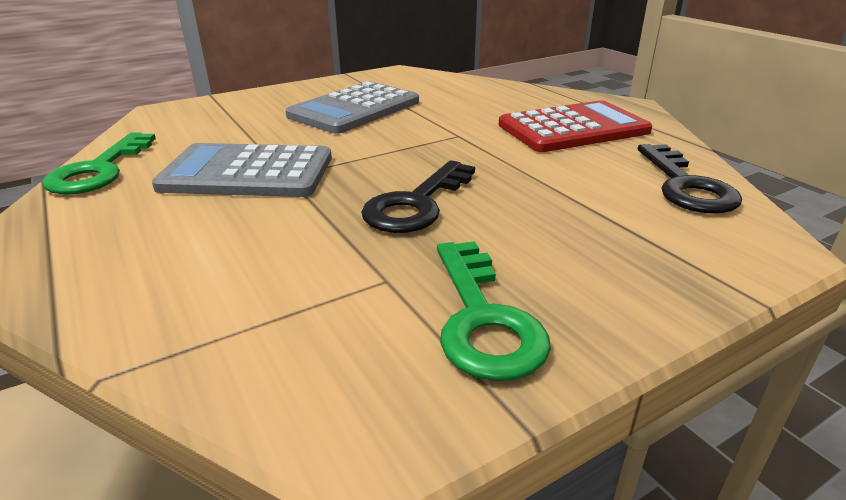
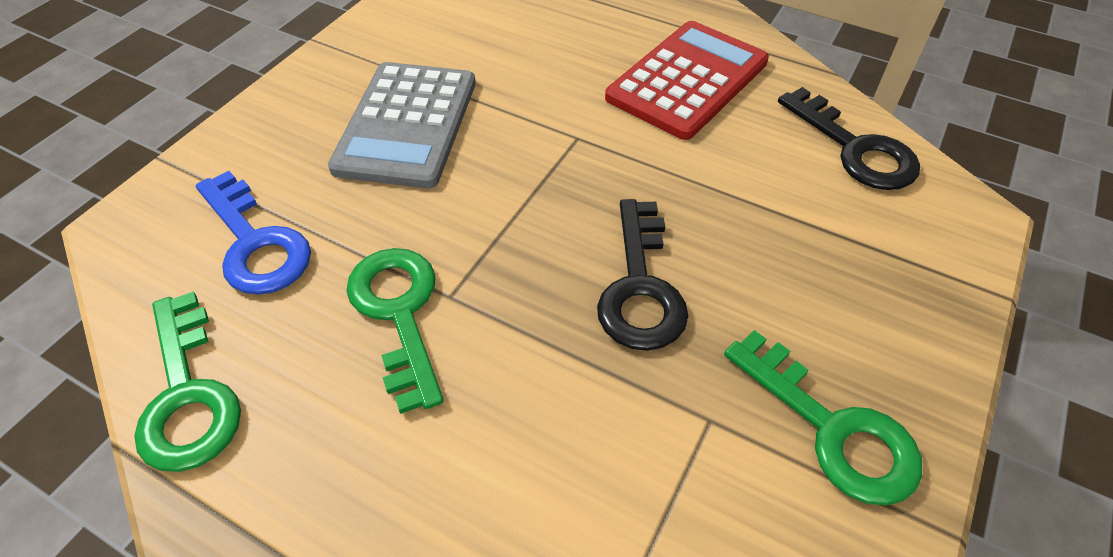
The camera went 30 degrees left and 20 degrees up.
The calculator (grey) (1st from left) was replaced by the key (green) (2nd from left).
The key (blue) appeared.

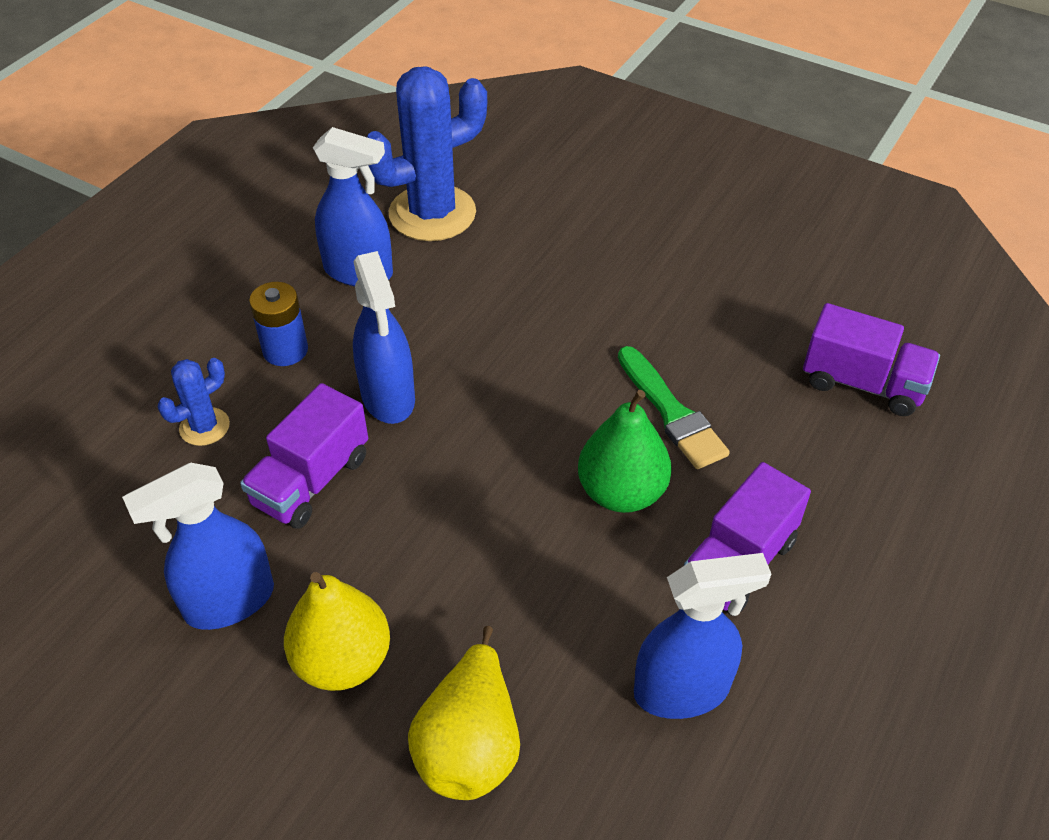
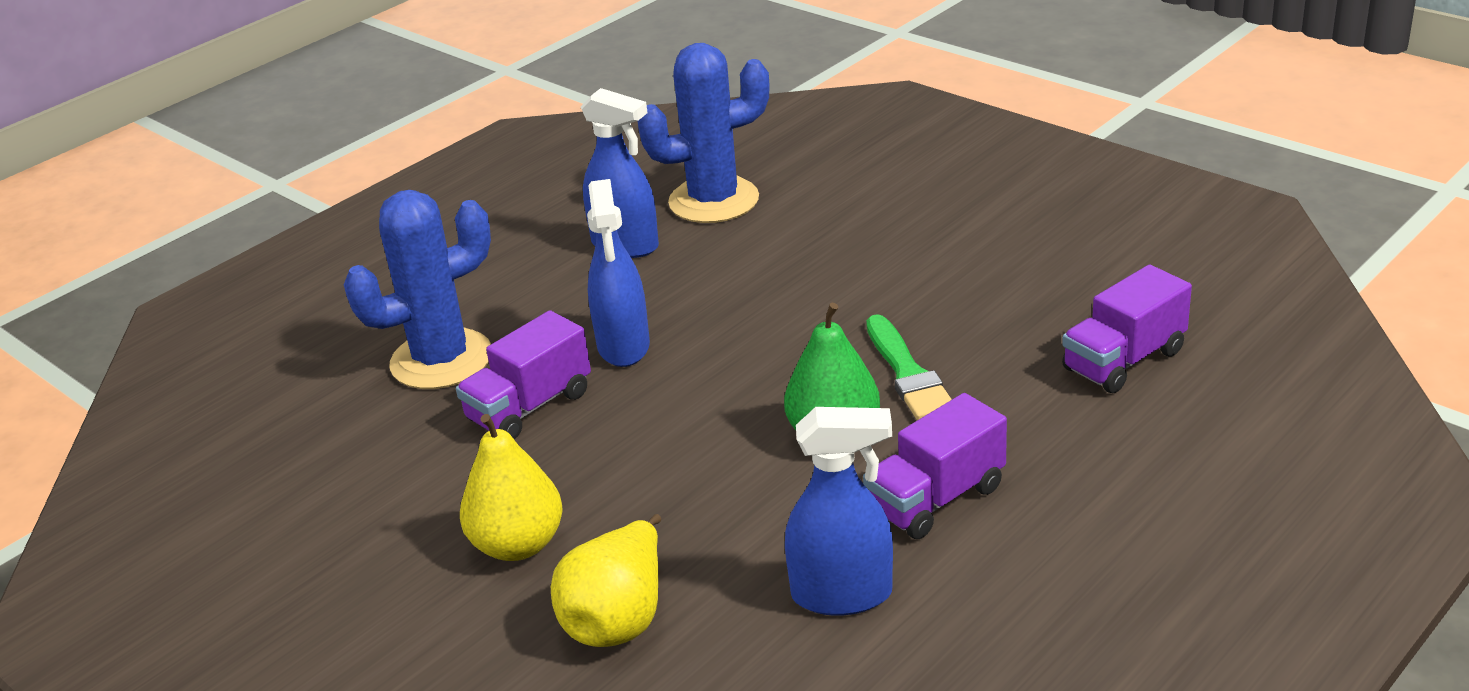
The camera went 15 degrees right and 15 degrees down.
The battery (blue) disappeared.
The truck (purple) (3rd from left) turned 105 degrees clockwise.
The cactus (blue) (1st from left) changed to 2.09 times the size.
The spray bottle (blue) (1st from left) disappeared.

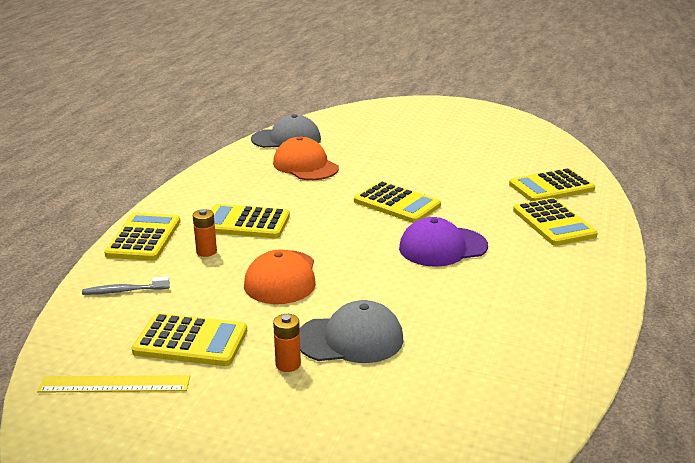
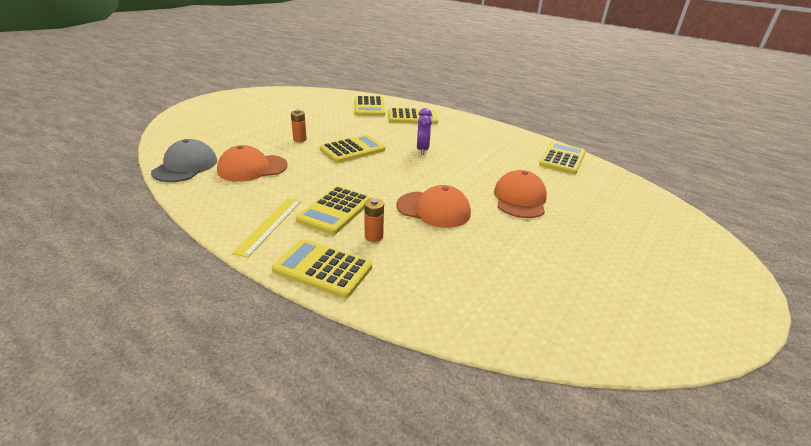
The camera went 75 degrees left and 5 degrees up.
The cap (purple) was replaced by the clock (purple).
The toothbrush (grey) disappeared.
The cap (grey) (2nd from left) became the cap (orange) (3rd from left).
The calculator (yellow) (2nd from left in the first image) moved.
The battery (orange) (2nd from left in the first image) moved.
The ruler (yellow) moved.

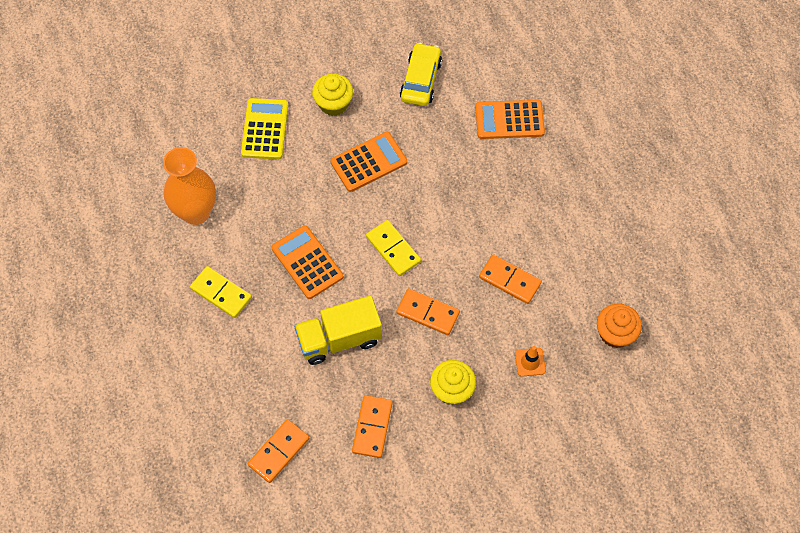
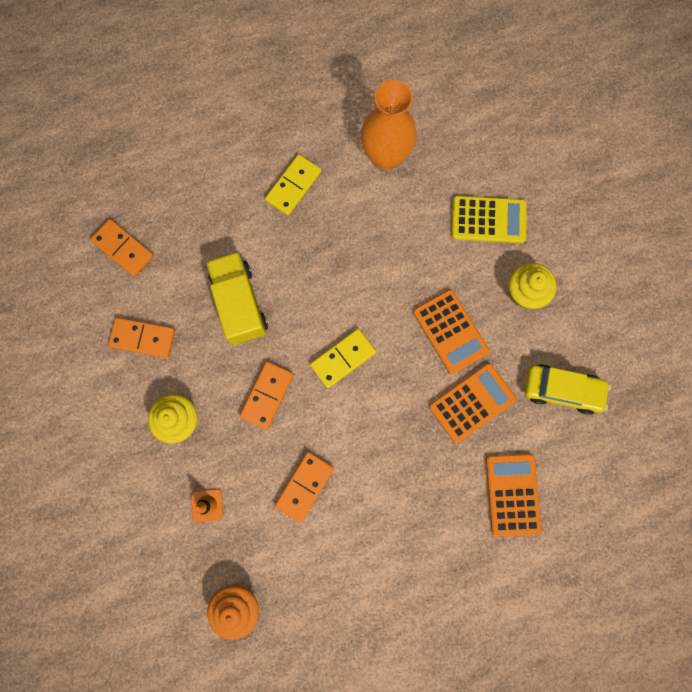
The camera went 90 degrees right and 15 degrees up.
The calculator (orange) (1st from left in the first image) moved.

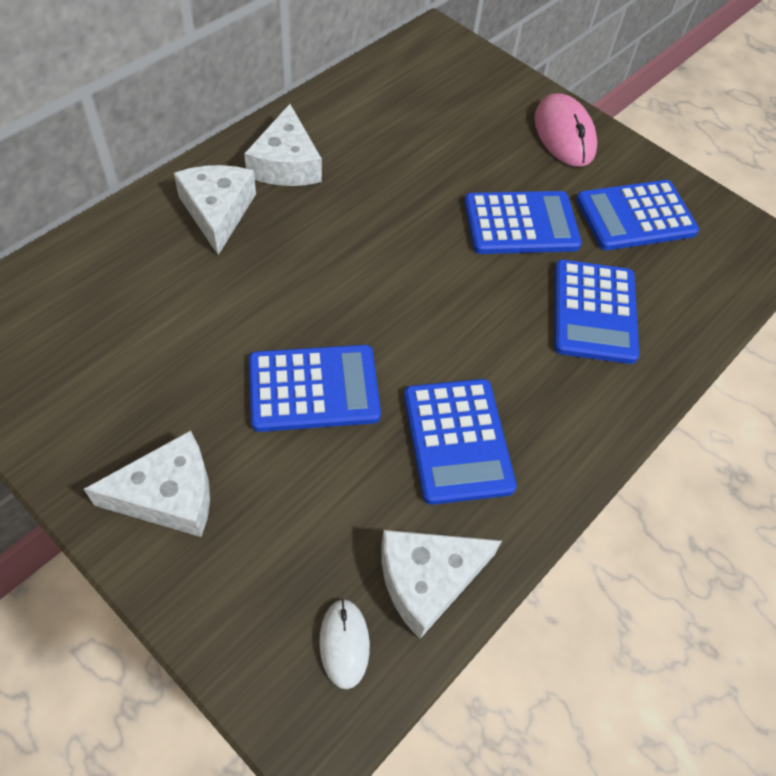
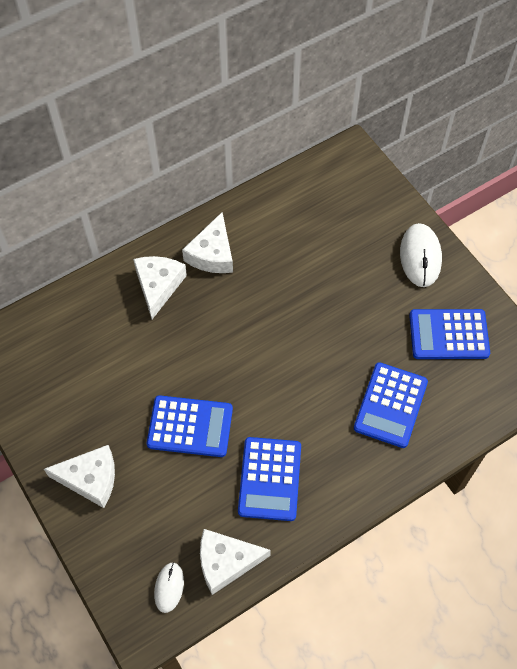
The camera went 20 degrees right and 5 degrees up.
The mouse (pink) became the mouse (white) (2nd from left).
The calculator (blue) (3rd from left) disappeared.

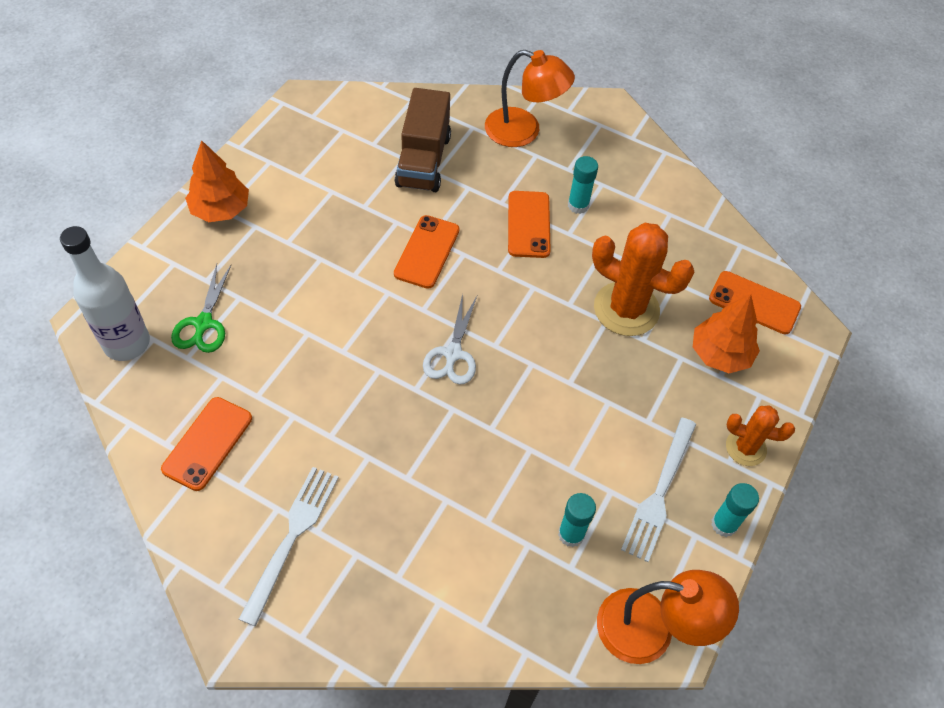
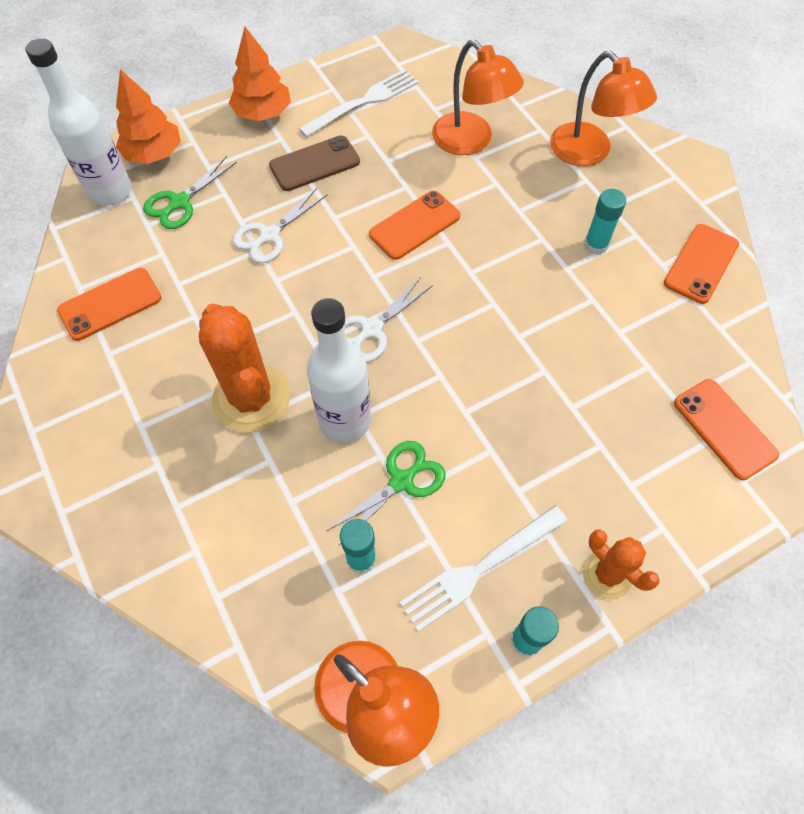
The camera went 35 degrees right and 5 degrees up.
The truck (brown) was replaced by the lamp (orange) (2nd from left).
The phone (orange) (3rd from left) moved.
The cactus (orange) (1st from left) moved.
The tree (orange) (2nd from left in the first image) moved.
The fork (white) (1st from left) moved.
The phone (brown) appeared.
The scissors (white) (1st from left) appeared.
The bottle (white) (2nd from left) appeared.
The scissors (green) (2nd from left) appeared.

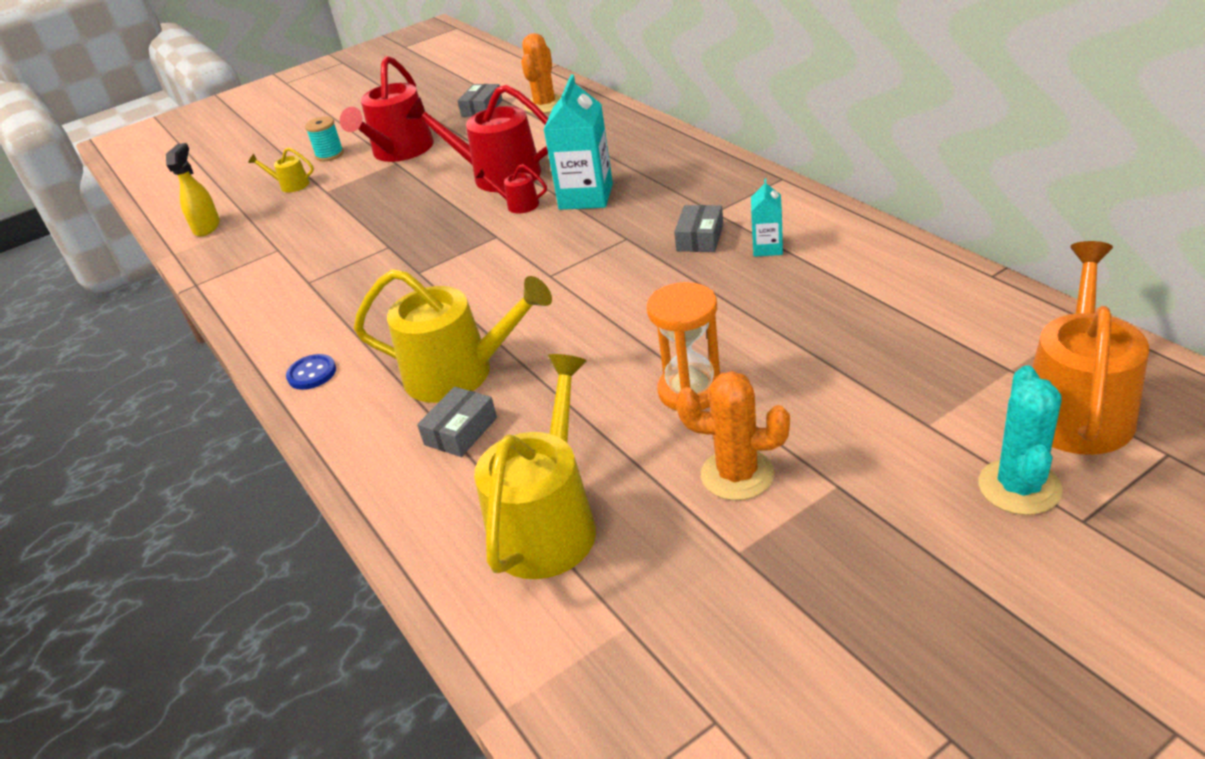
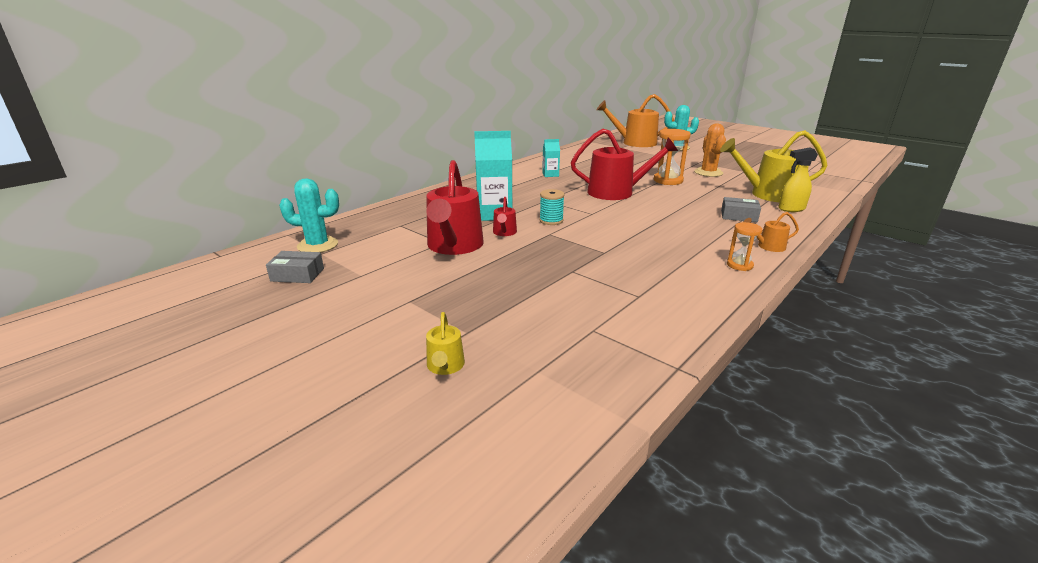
The camera went 110 degrees left and 10 degrees down.
The cactus (orange) (1st from left) became the cactus (turquoise) (1st from left).
The watering can (red) (1st from left in the first image) moved.
The spool (turquoise) moved.
The spray bottle (yellow) moved.
The box (grey) (3rd from left) disappeared.
The watering can (yellow) (2nd from left) disappeared.
The button (blue) was replaced by the hourglass (orange) (2nd from left).
The watering can (orange) (2nd from left) appeared.

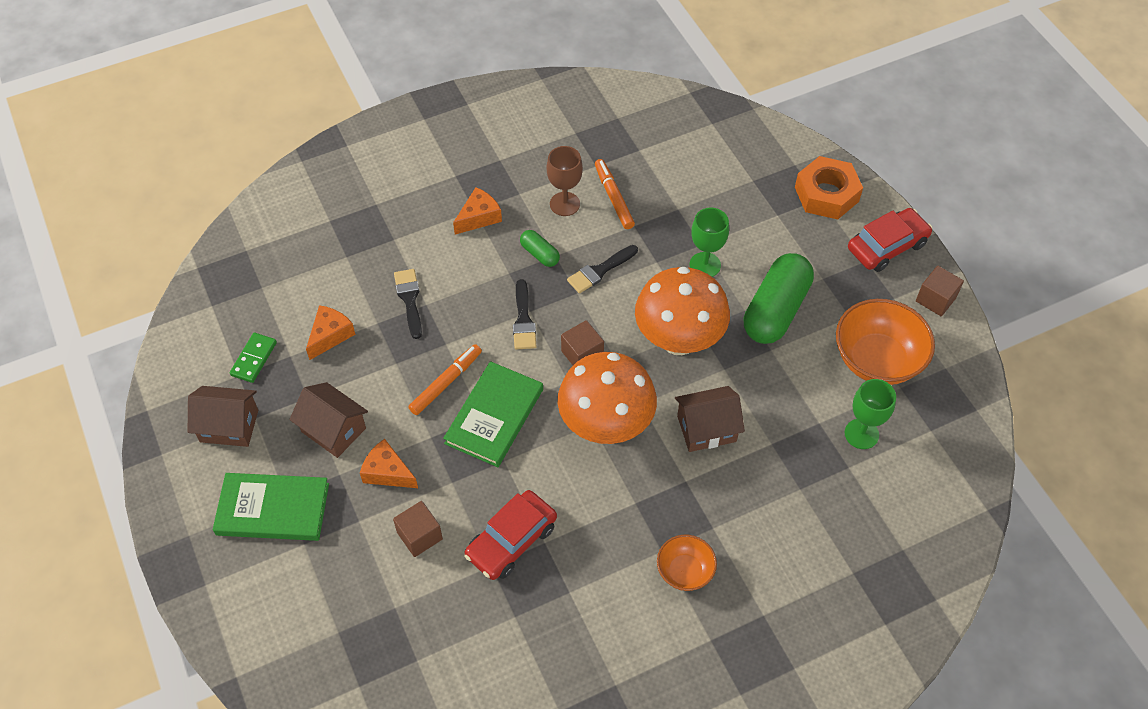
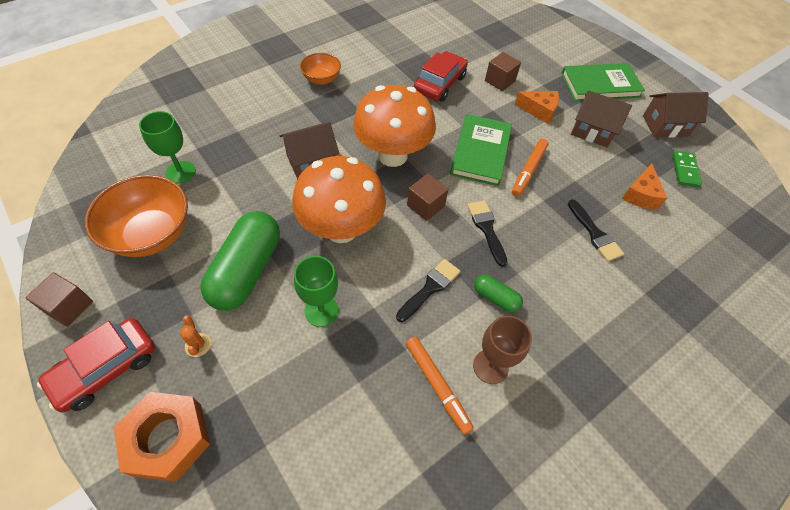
The camera went 165 degrees right and 0 degrees up.
The cheese (orange) (3rd from left) disappeared.
The cactus (orange) appeared.

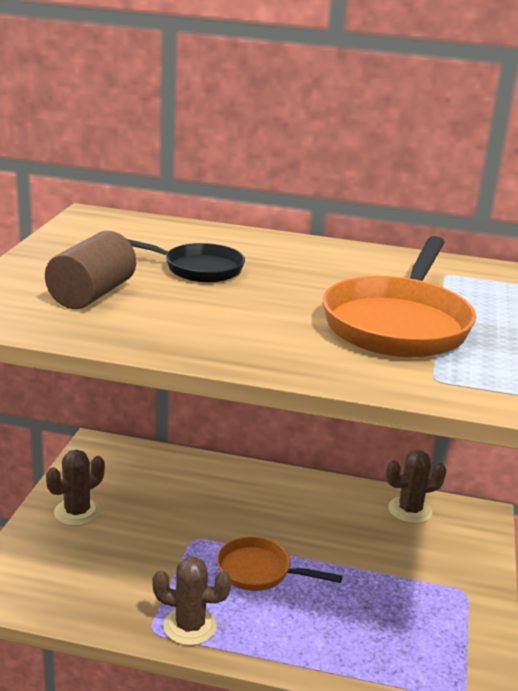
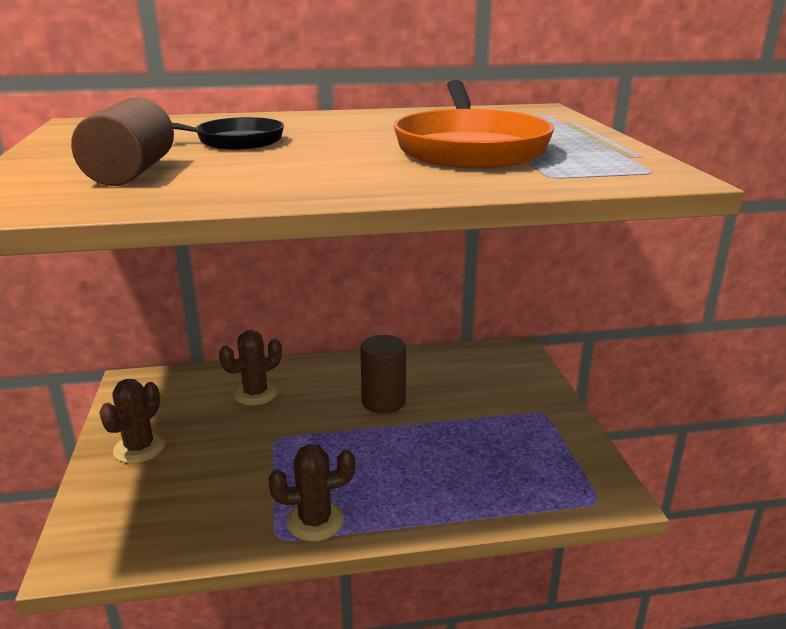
The camera went 20 degrees left and 0 degrees up.
The cactus (brown) (3rd from left in the first image) moved.
The pan (orange) (1st from left) disappeared.
The cylinder (brown) (2nd from left) appeared.

